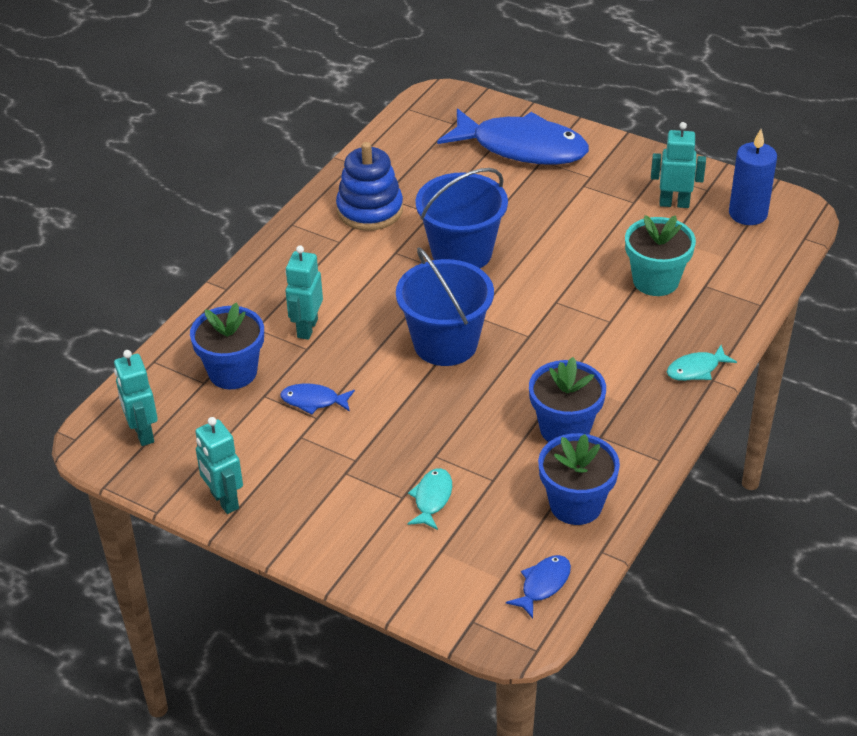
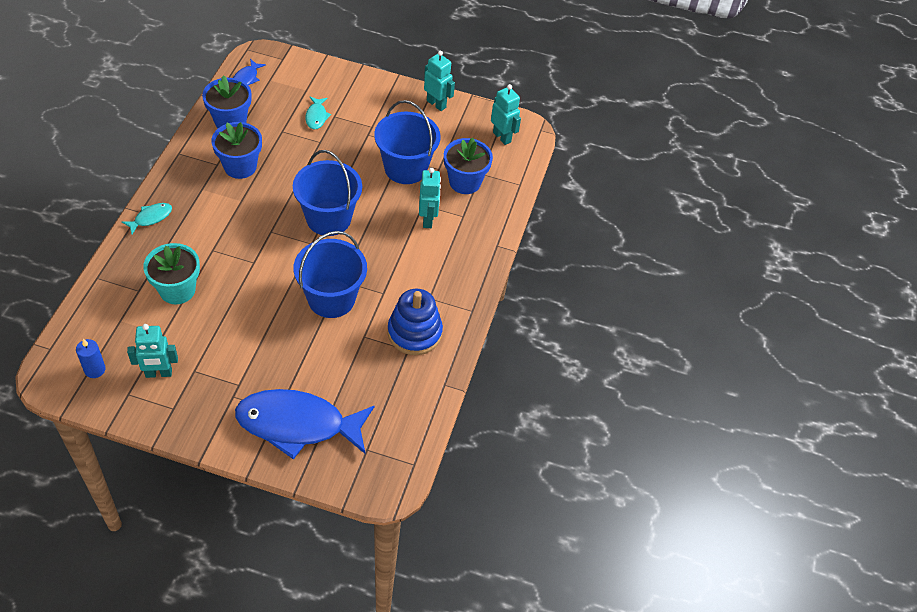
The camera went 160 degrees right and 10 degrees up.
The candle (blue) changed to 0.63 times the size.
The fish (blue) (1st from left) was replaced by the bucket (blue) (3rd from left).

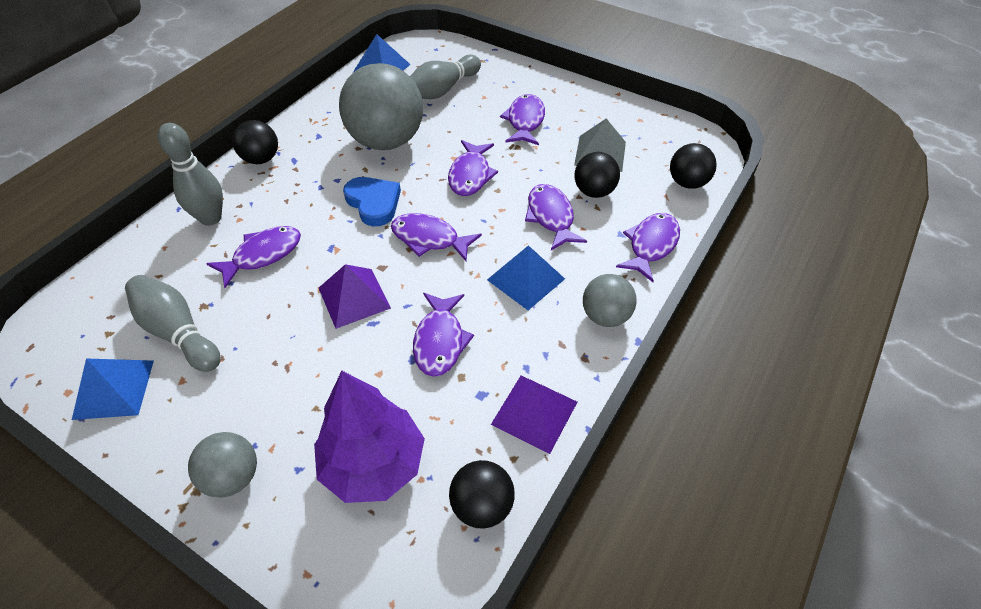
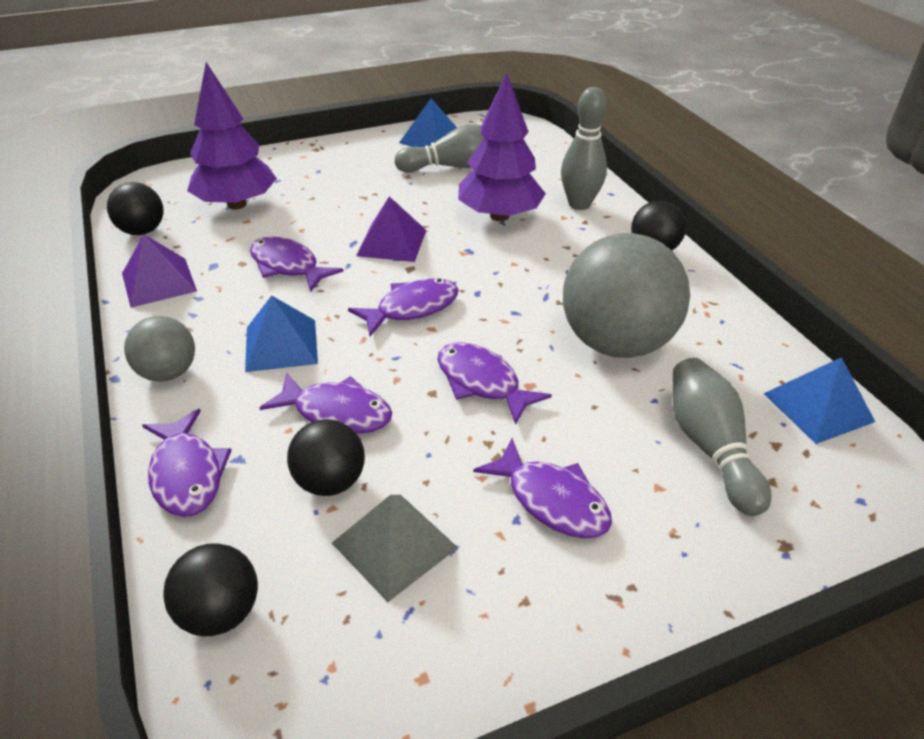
The camera went 125 degrees right and 10 degrees down.
The heart (blue) disappeared.
The fish (purple) (1st from left) was replaced by the tree (purple) (2nd from left).
The ball (grey) (1st from left) disappeared.

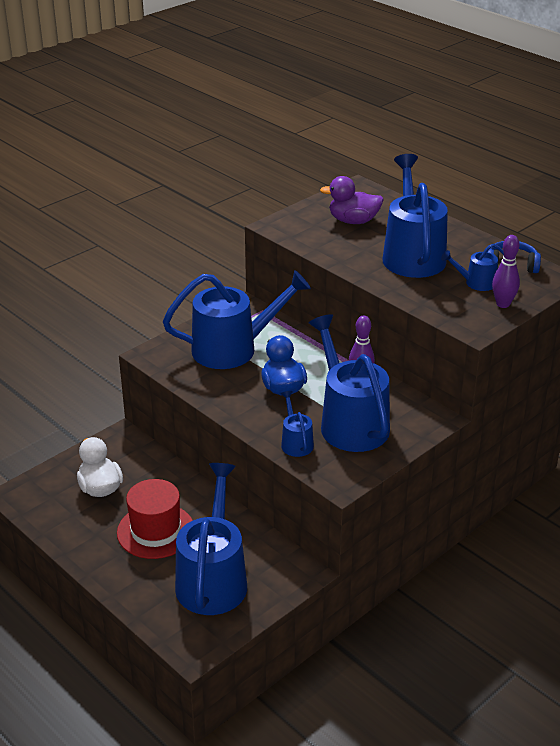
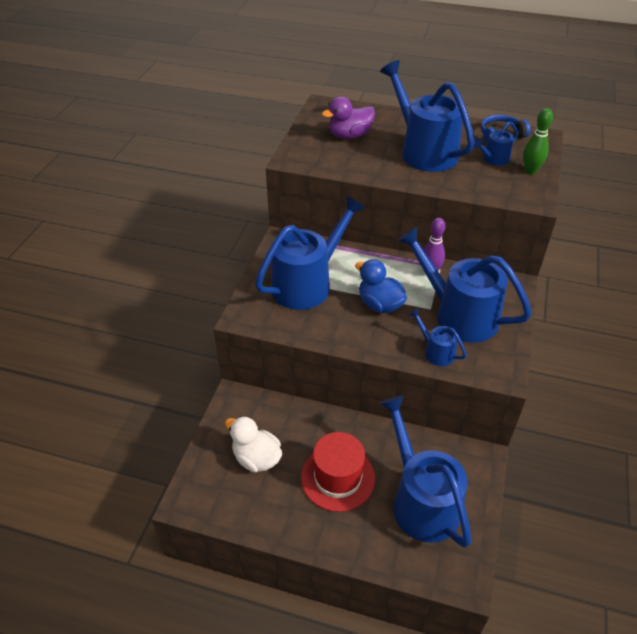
The camera went 30 degrees left and 10 degrees up.
The bowling pin (purple) (2nd from left) became the bowling pin (green).

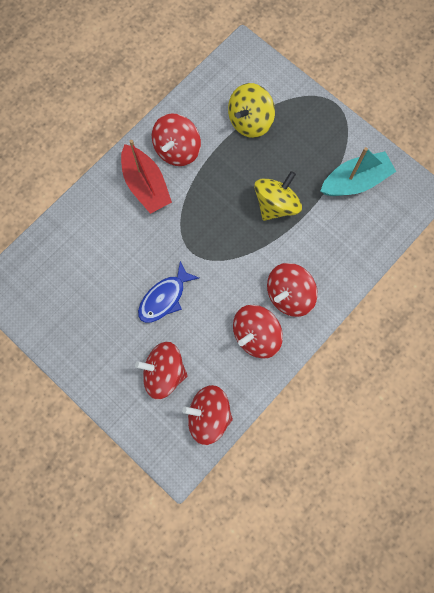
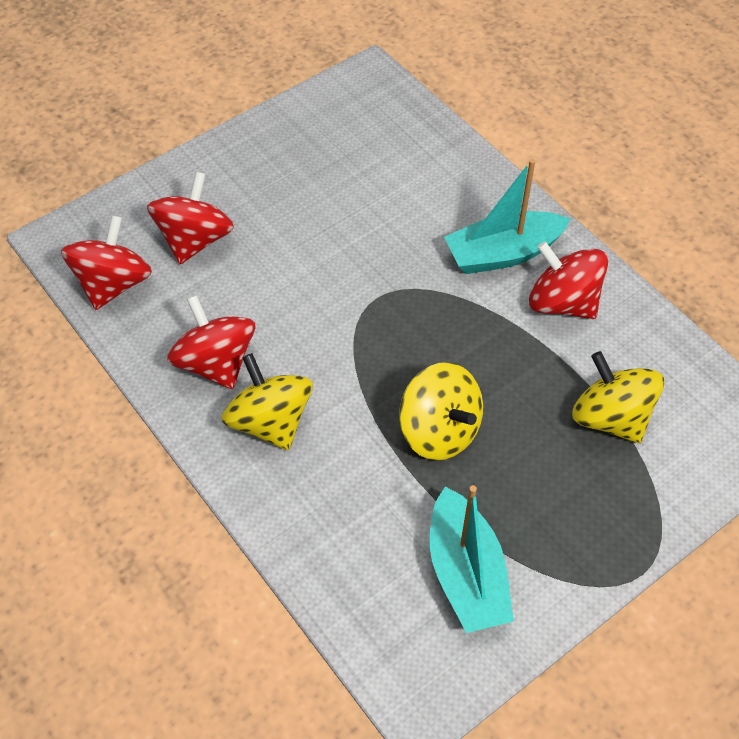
The camera went 100 degrees right and 20 degrees down.
The boat (red) became the boat (turquoise) (2nd from left).
The fish (blue) disappeared.
The spinning top (red) (5th from left) became the spinning top (yellow) (1st from left).

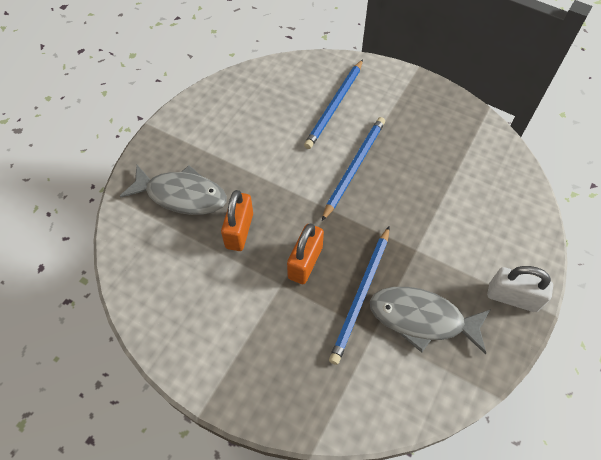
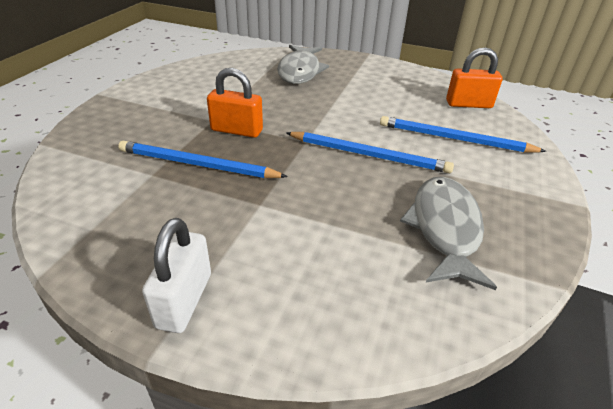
The camera went 80 degrees right and 20 degrees down.
The padlock (orange) (1st from left in the first image) moved.
The fish (grey) (2nd from left) moved.

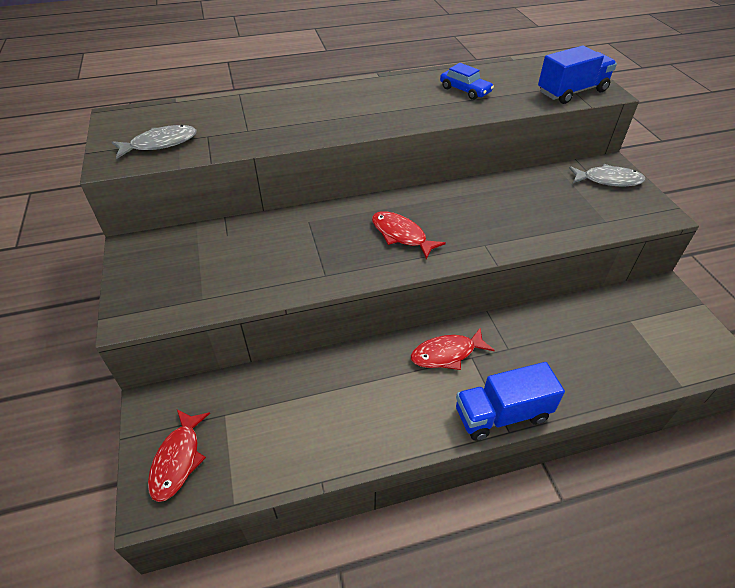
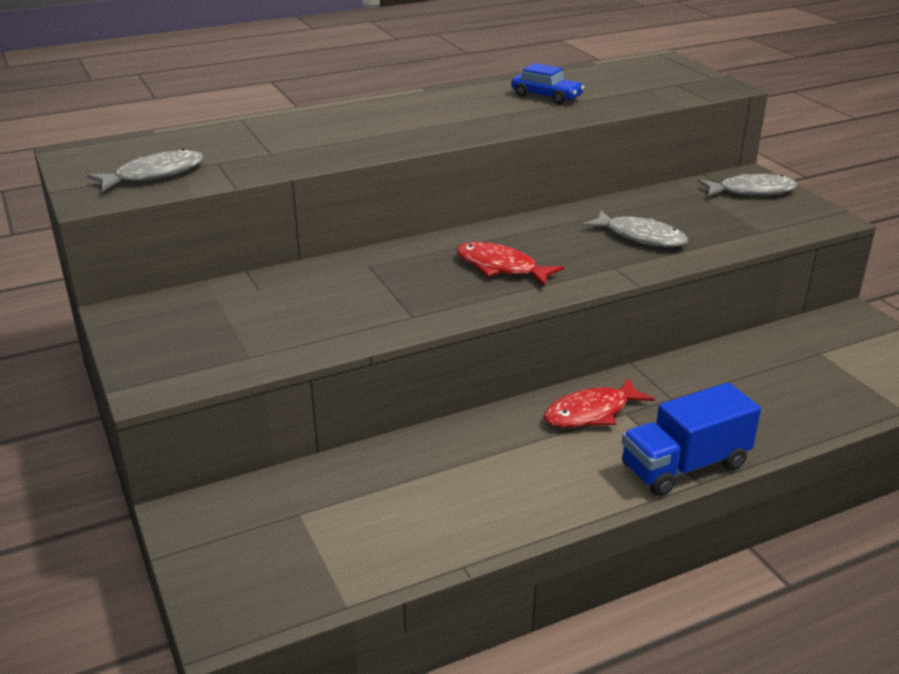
The camera went 10 degrees left and 15 degrees down.
The truck (blue) (2nd from left) disappeared.
The fish (red) (1st from left) disappeared.
The fish (grey) (2nd from left) appeared.

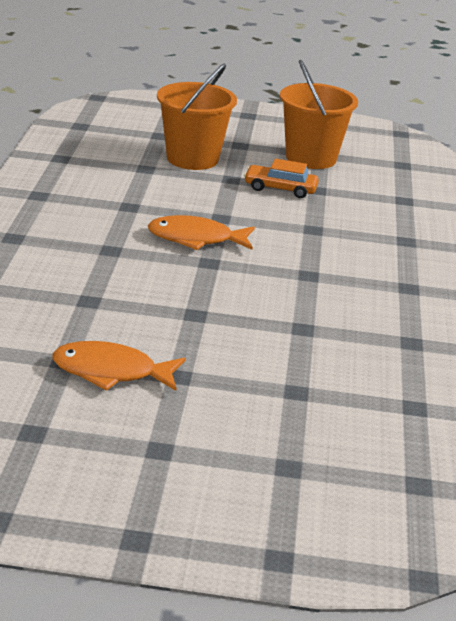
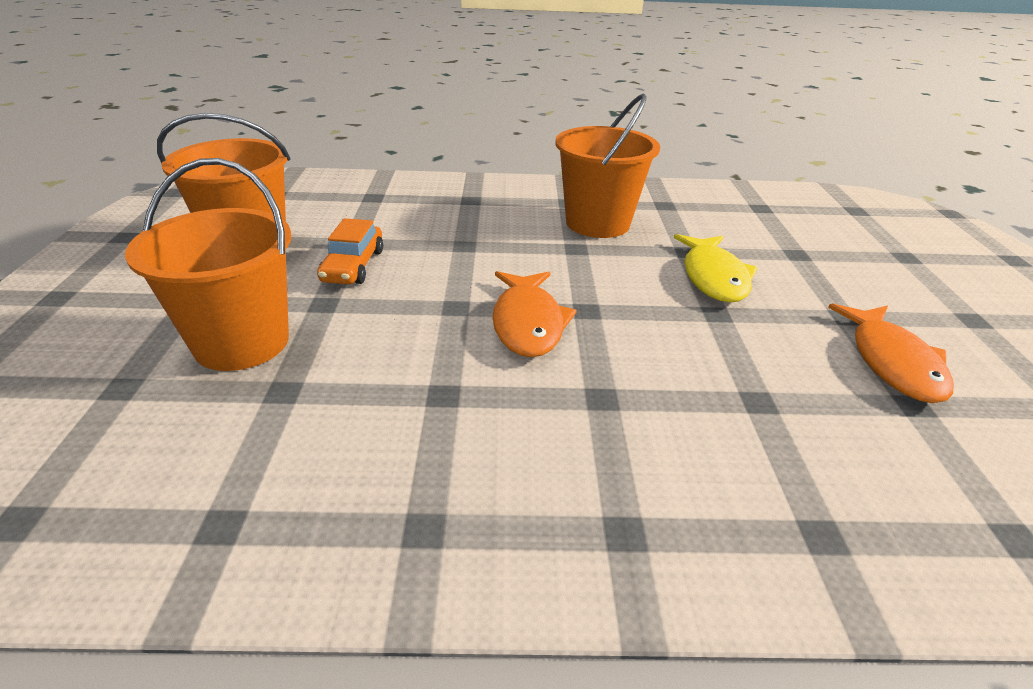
The camera went 95 degrees left and 5 degrees up.
The bucket (orange) (3rd from left) appeared.
The fish (yellow) appeared.

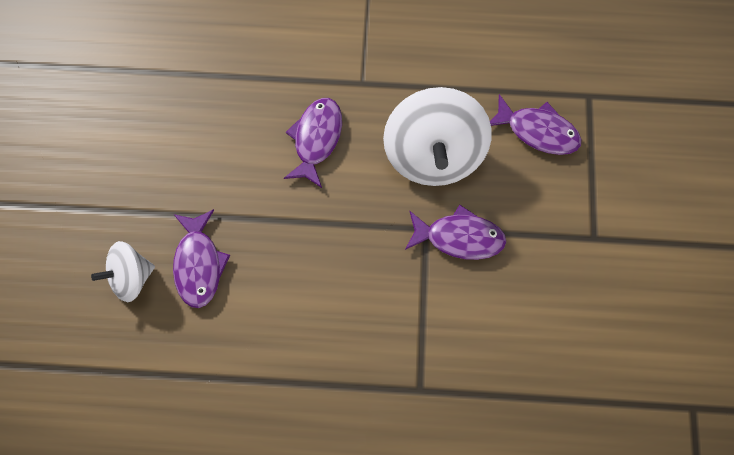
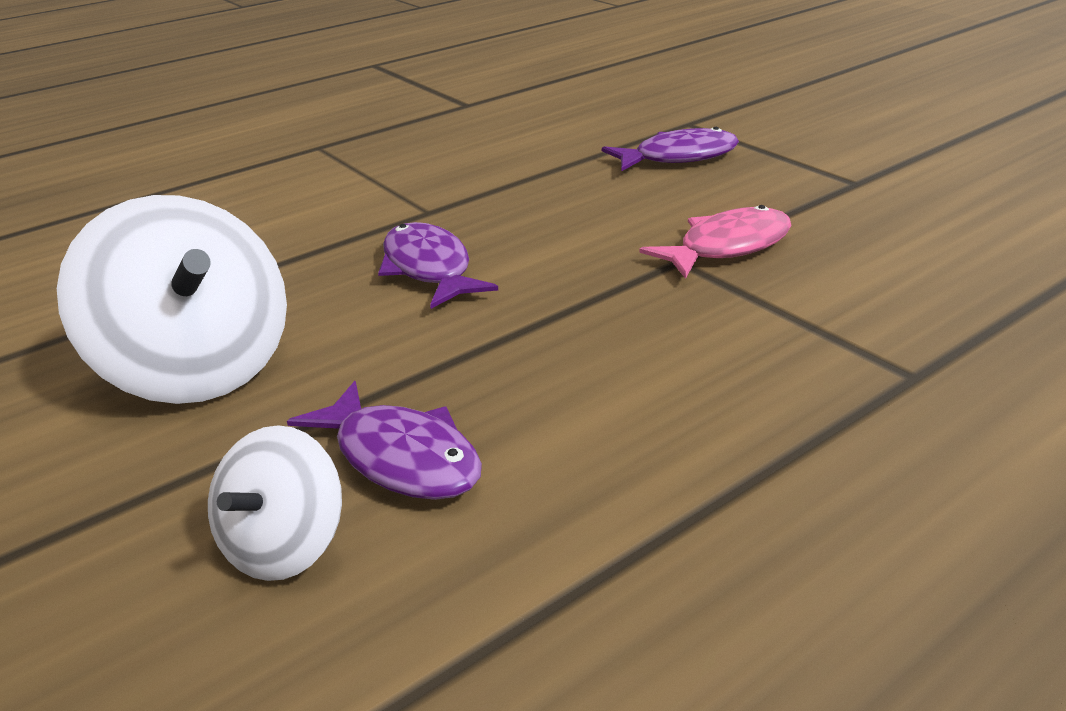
The camera went 40 degrees left and 40 degrees down.
The spinning top (white) (2nd from left in the first image) moved.
The fish (purple) (3rd from left) became the fish (pink).

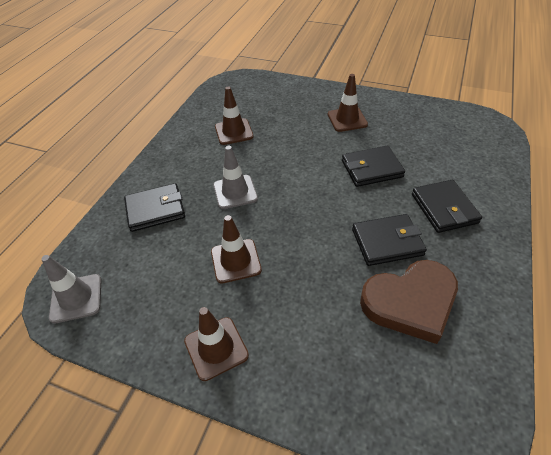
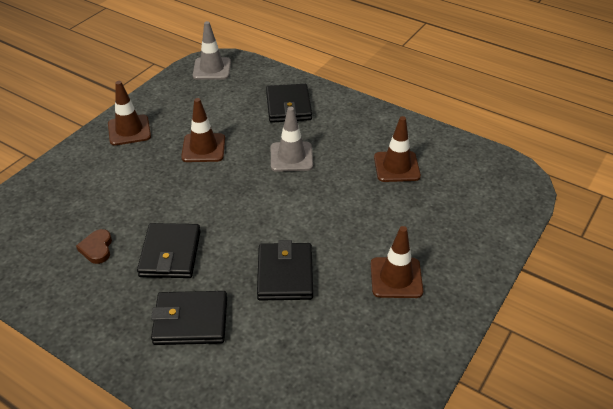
The camera went 100 degrees right and 5 degrees down.
The heart (brown) changed to 0.43 times the size.

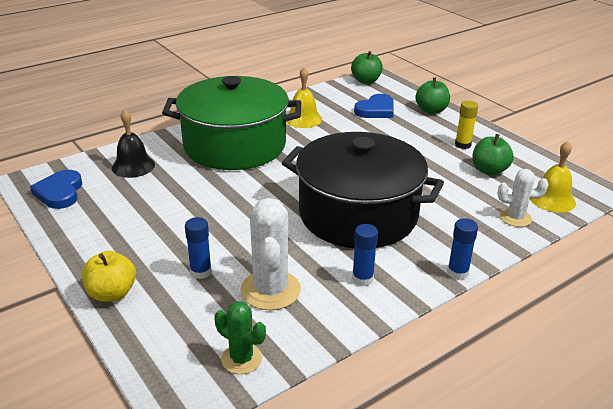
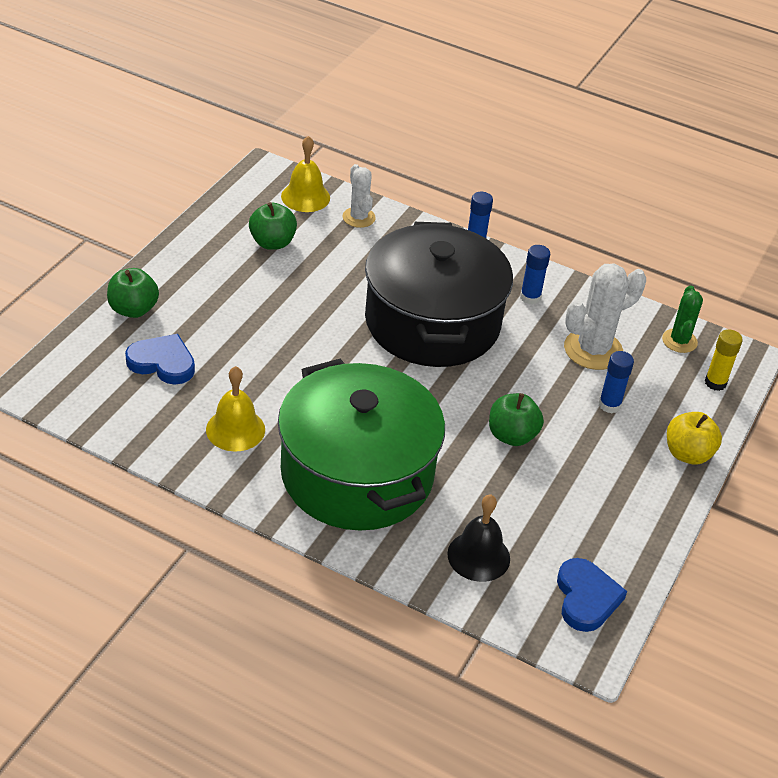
The camera went 120 degrees left and 10 degrees up.
The apple (green) (1st from left in the first image) moved.
The glue stick (yellow) moved.
The heart (blue) (1st from left in the first image) turned 60 degrees counterclockwise.

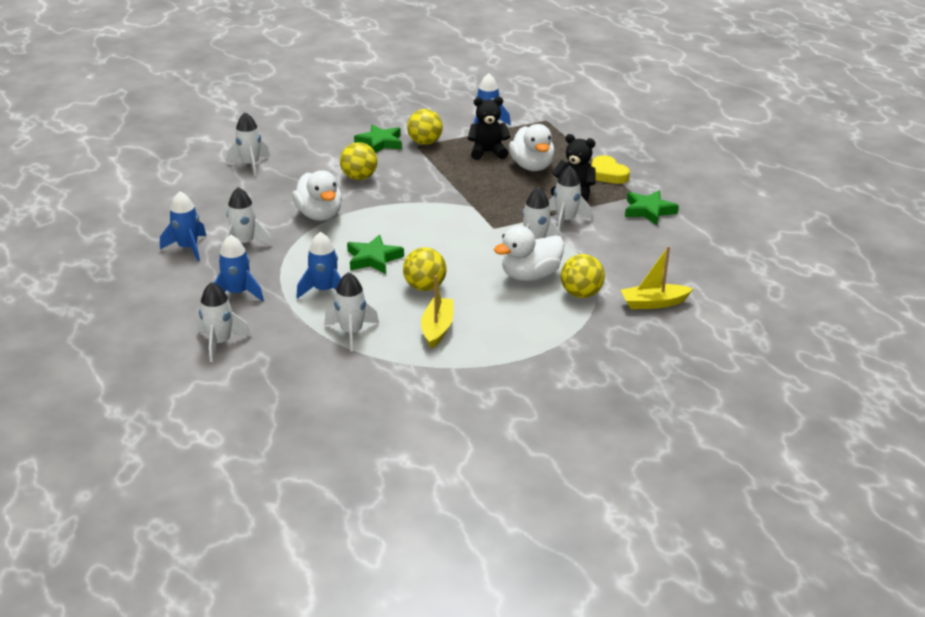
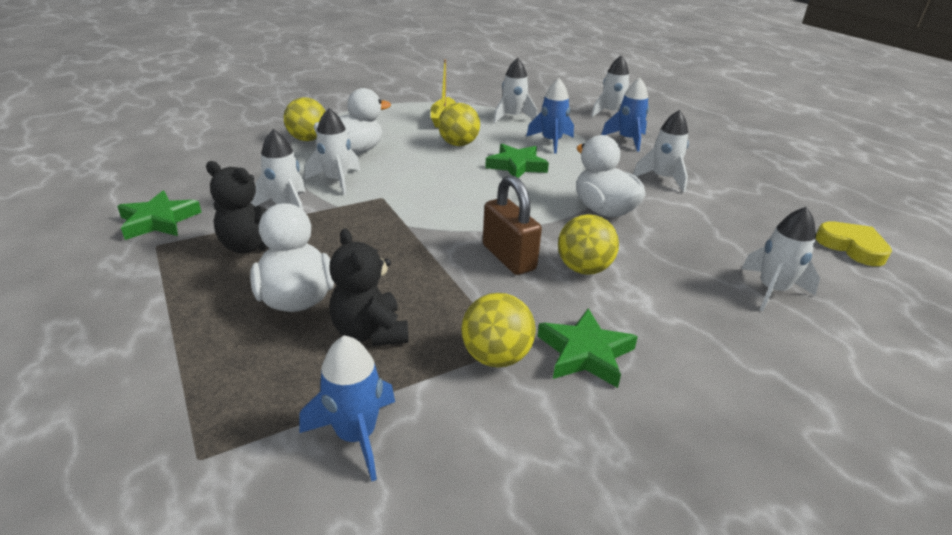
The camera went 175 degrees right and 0 degrees up.
The teddy bear (black) (1st from left in the first image) turned 75 degrees clockwise.
The heart (yellow) moved.
The rocket (blue) (1st from left) disappeared.
The boat (yellow) (2nd from left) disappeared.
The padlock (brown) appeared.

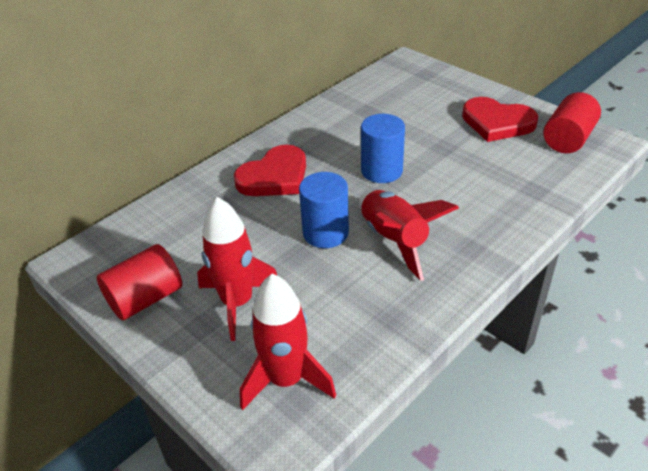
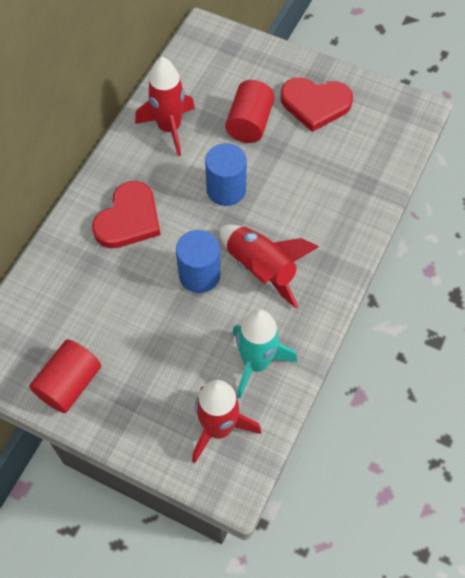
The camera went 20 degrees left and 20 degrees up.
The cylinder (red) (2nd from left) moved.
The rocket (red) (1st from left) moved.
The rocket (turquoise) appeared.

